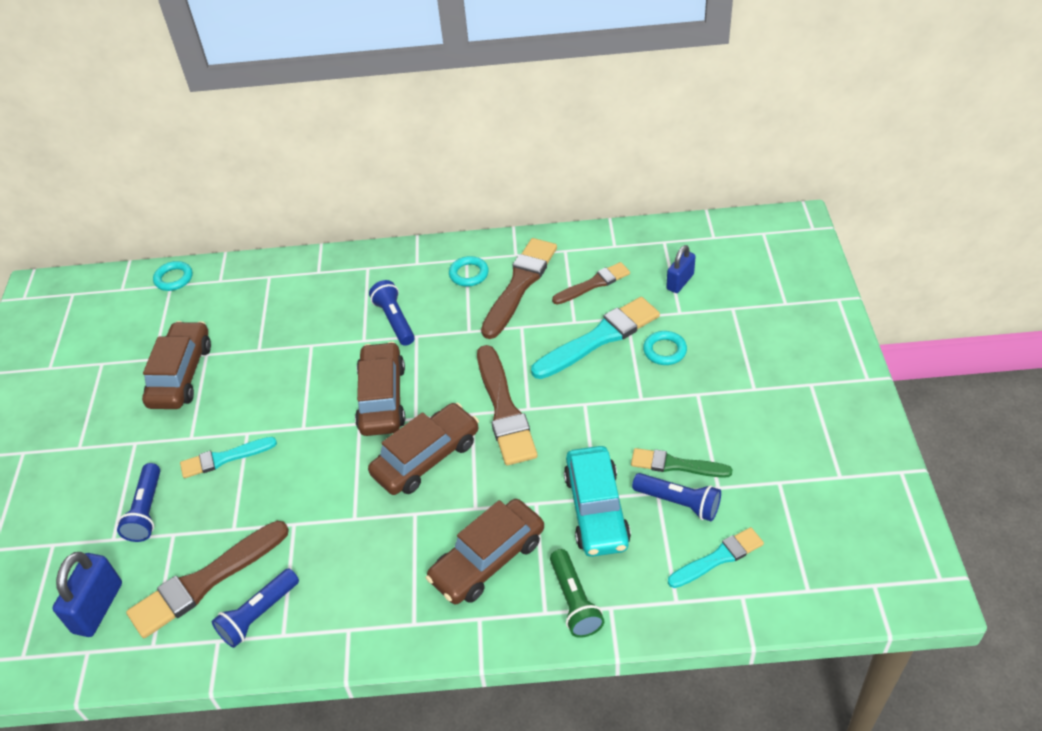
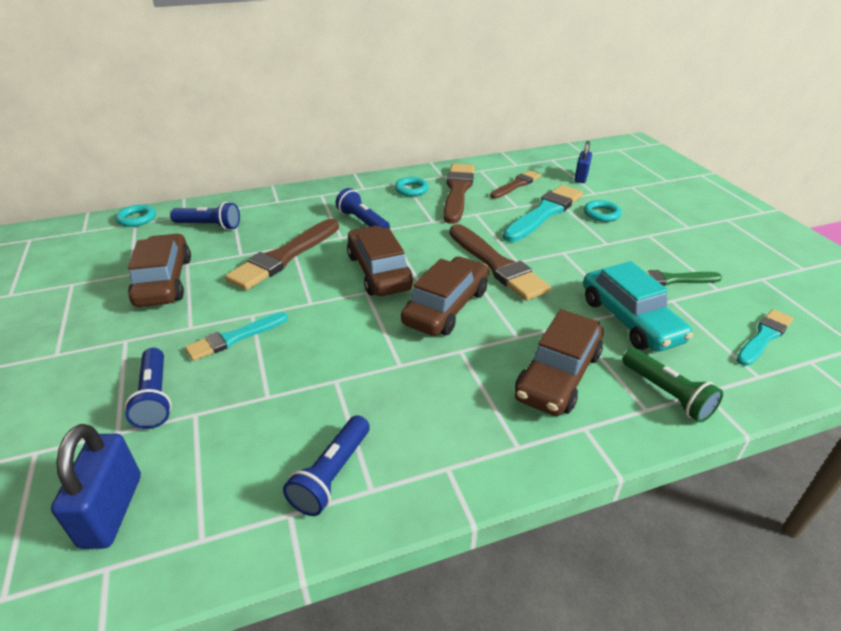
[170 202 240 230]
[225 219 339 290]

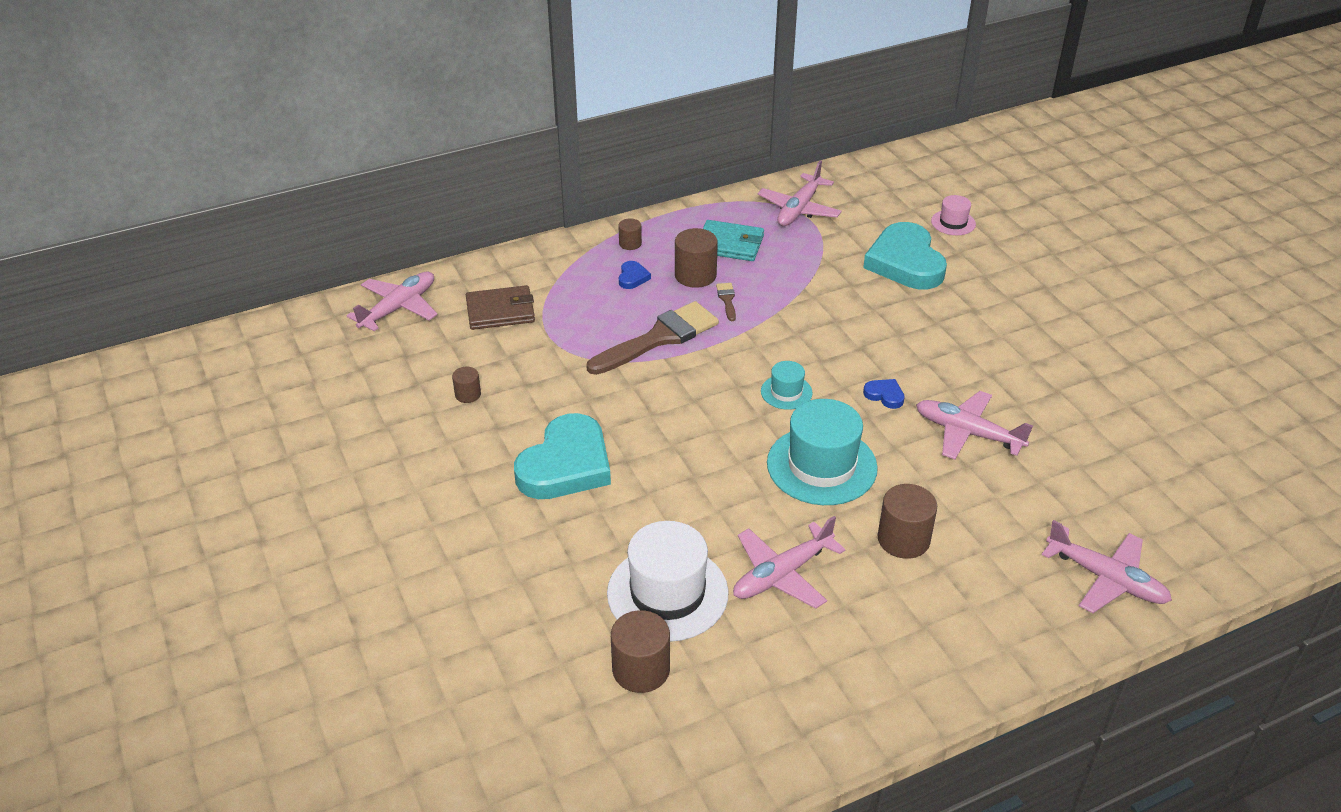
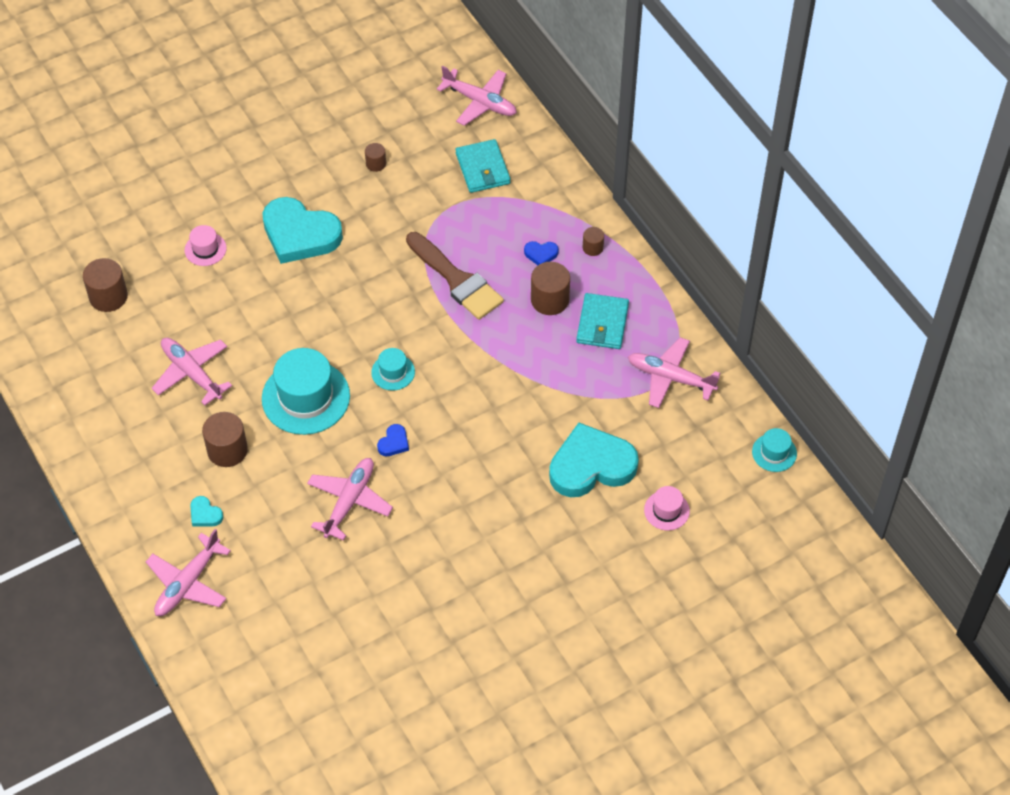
[185 225 227 266]
[190 496 224 526]
[456 139 511 193]
[752 428 797 472]
[607 521 729 642] (first image)
[716 283 736 321] (first image)

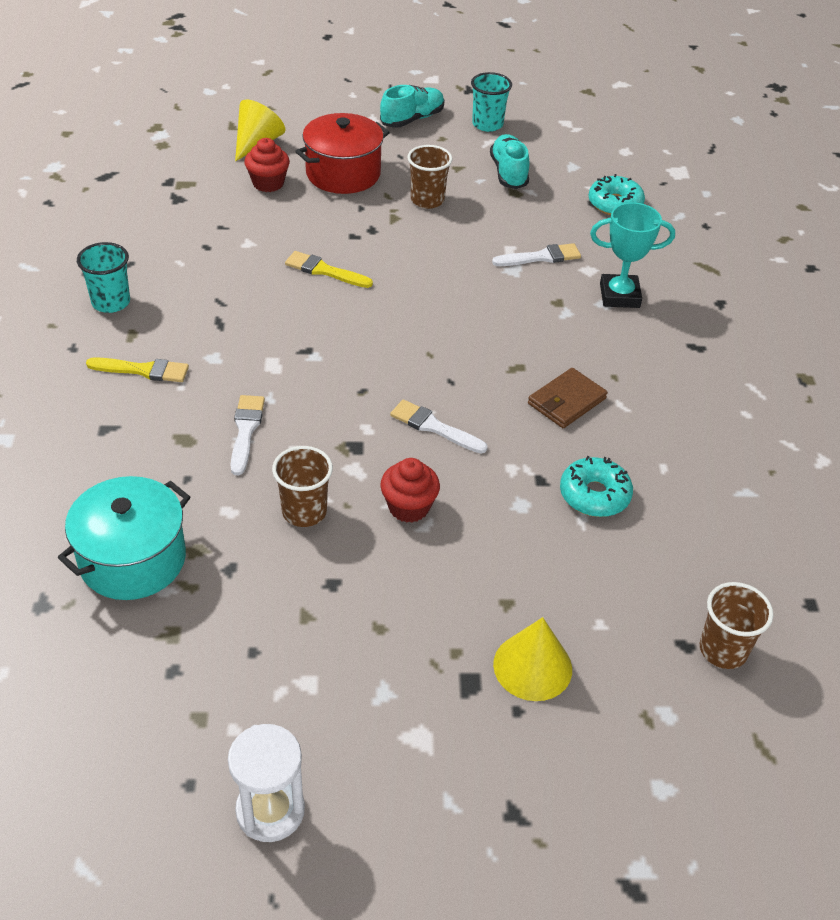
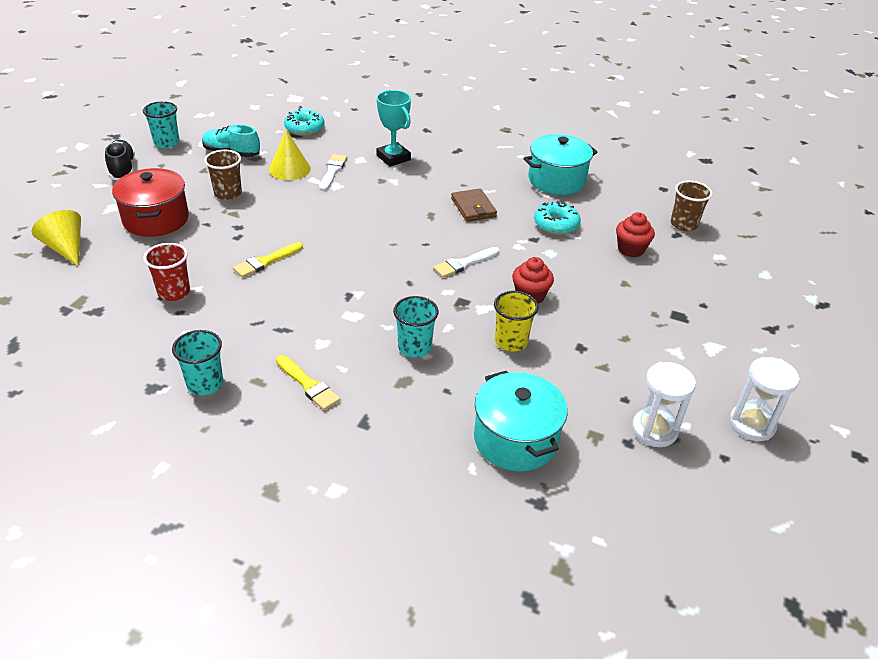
[105 140 135 180]
[144 243 190 301]
[269 129 311 180]
[276 355 341 410]
[376 90 411 167]
[393 296 439 358]
[494 291 538 352]
[523 134 598 195]
[616 212 655 257]
[632 362 696 447]

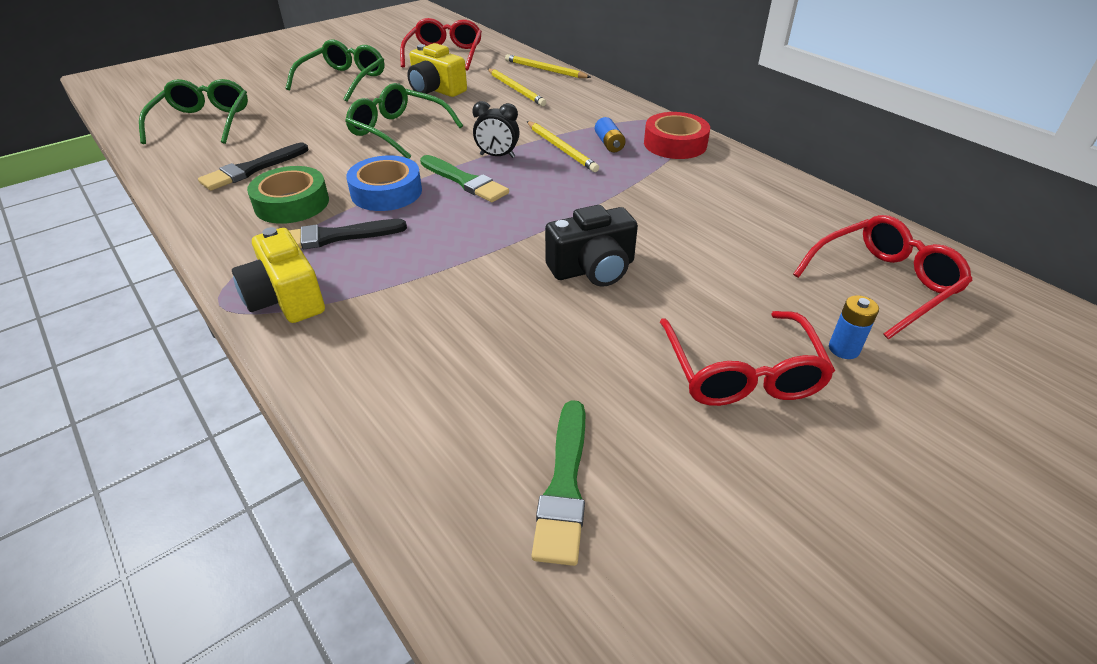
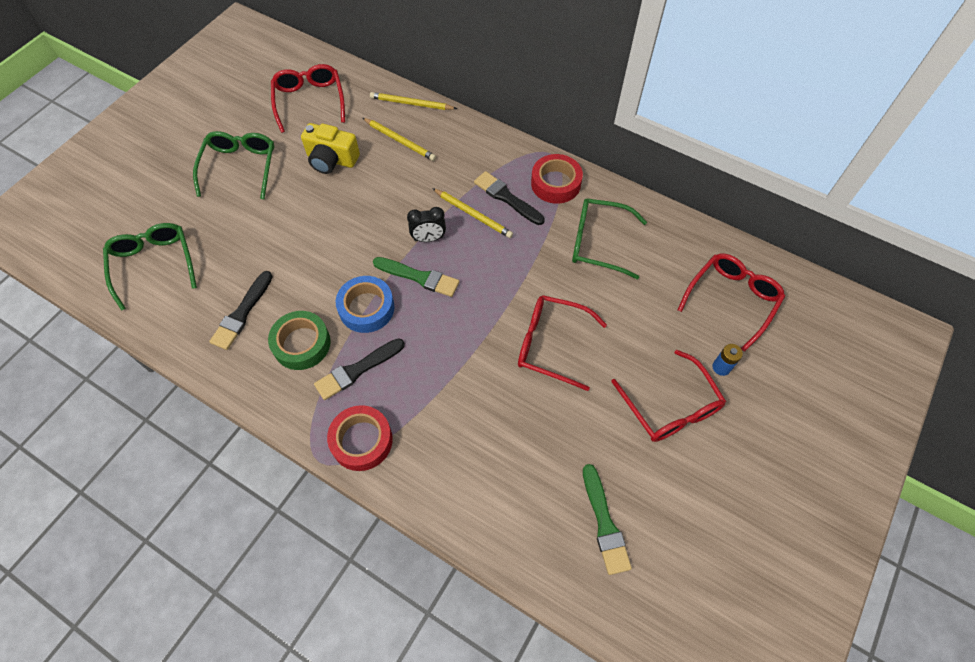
[327 405 393 471]
[474 171 545 225]
[518 295 607 391]
[572 198 647 279]

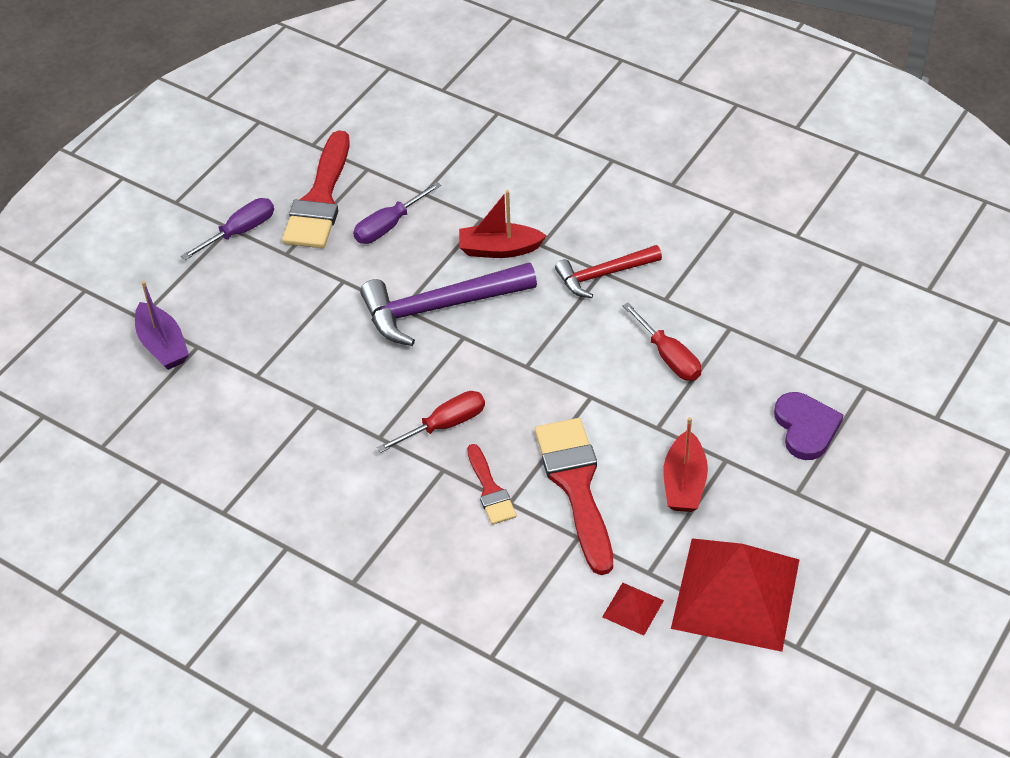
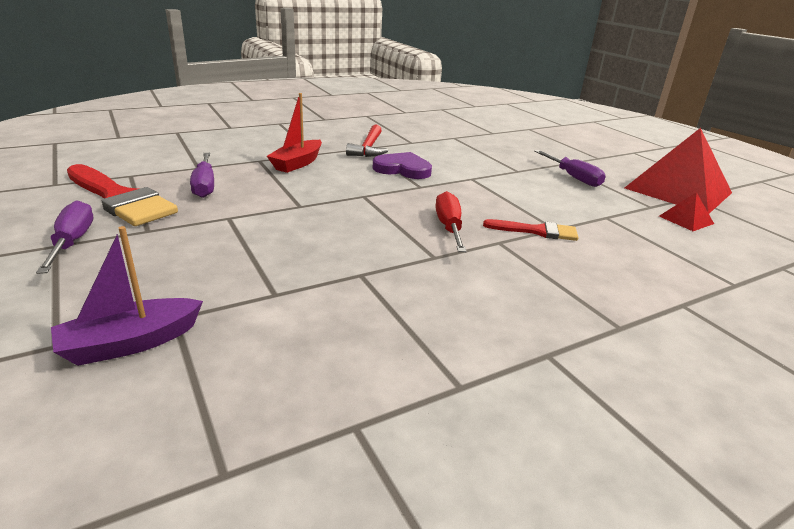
[51 226 203 366]
[373 152 432 179]
[535 150 606 187]
[360 262 537 346] (first image)
[535 418 613 575] (first image)
[623 302 701 381] (first image)

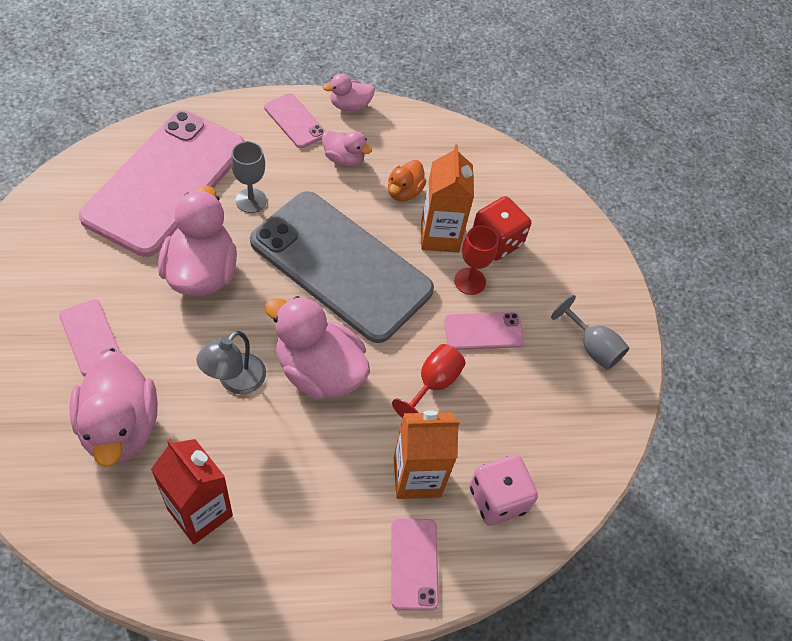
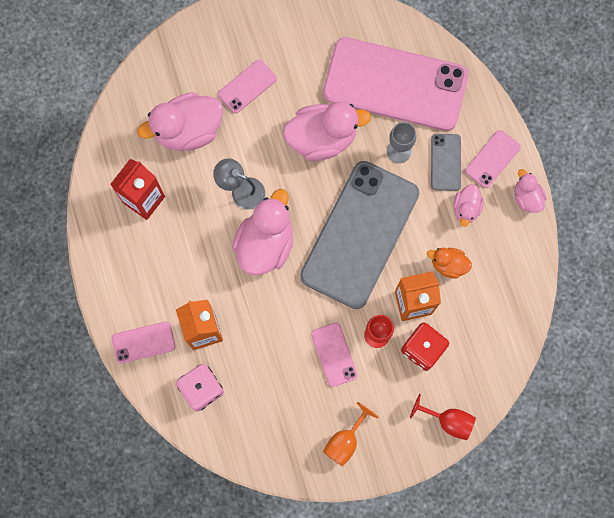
[323 402 379 466]
[410 394 476 440]
[431 134 461 191]

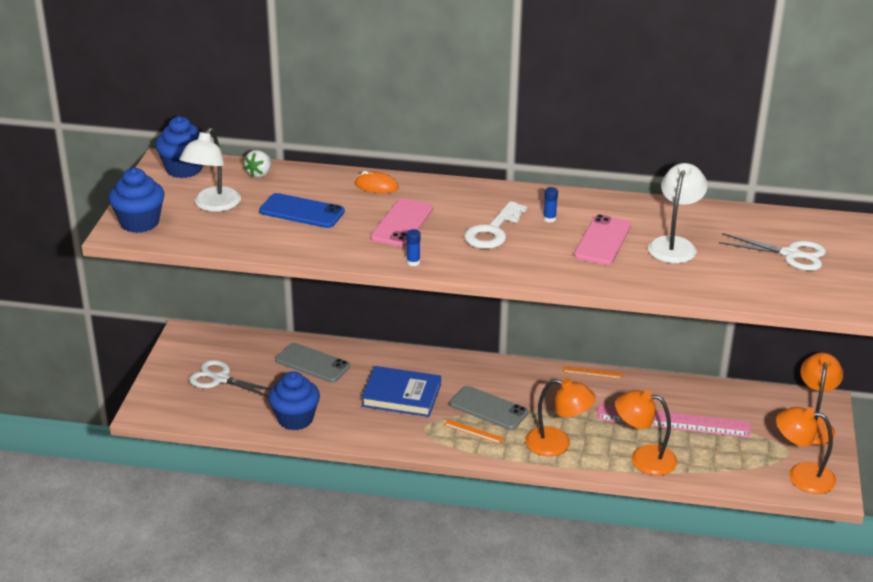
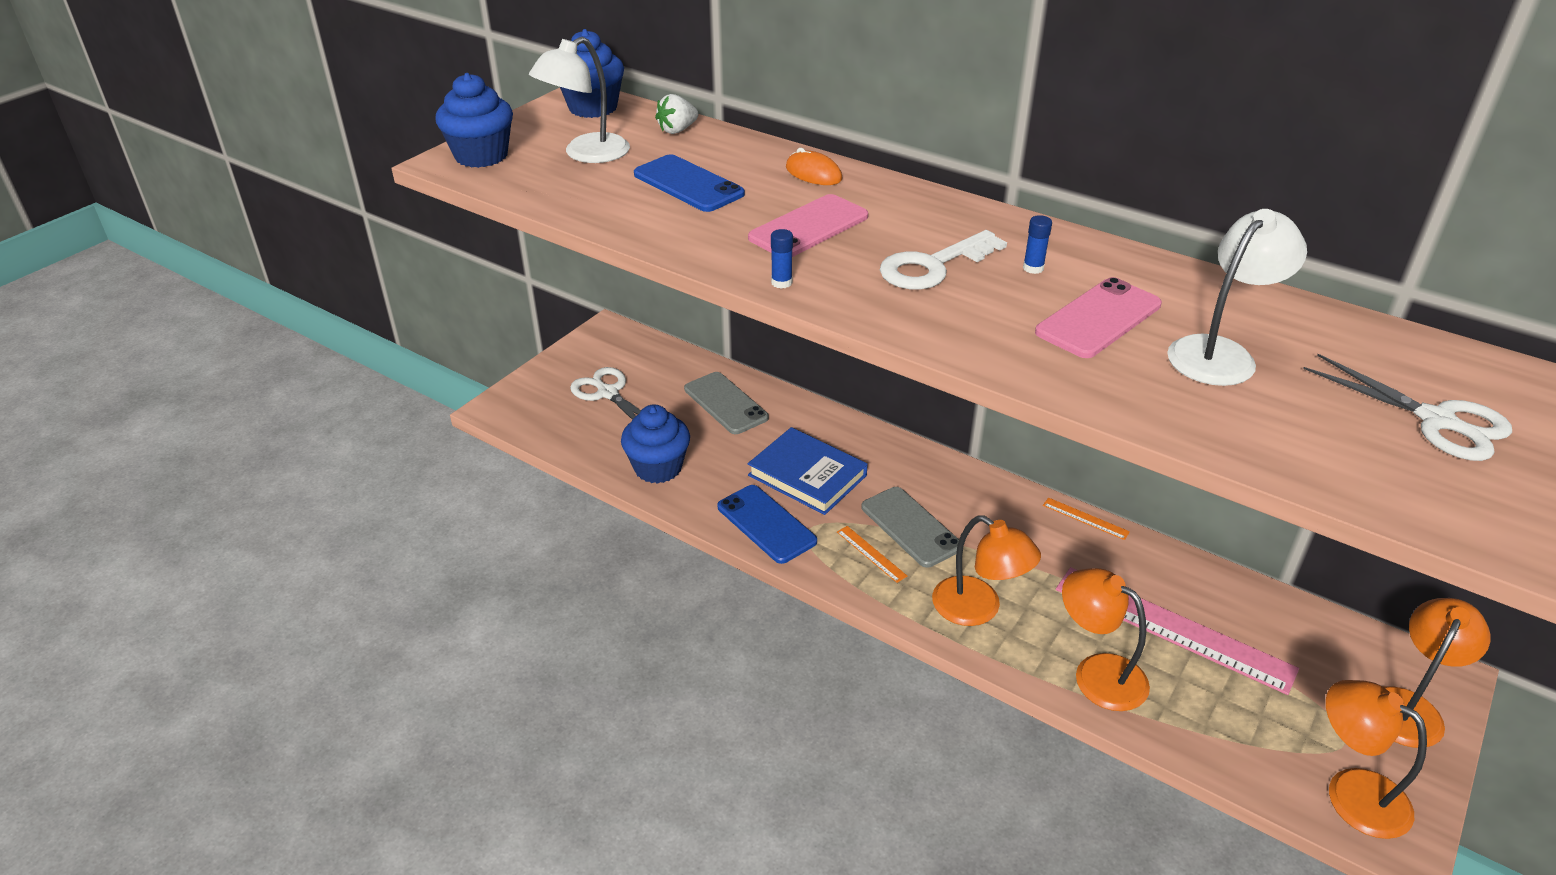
[717 485 817 564]

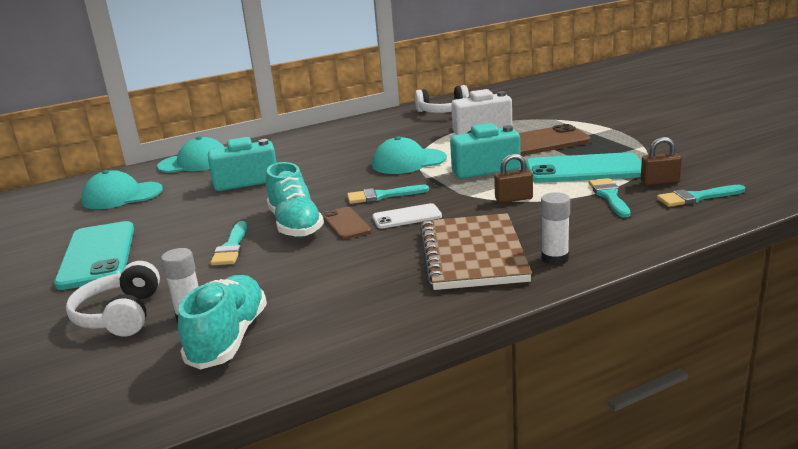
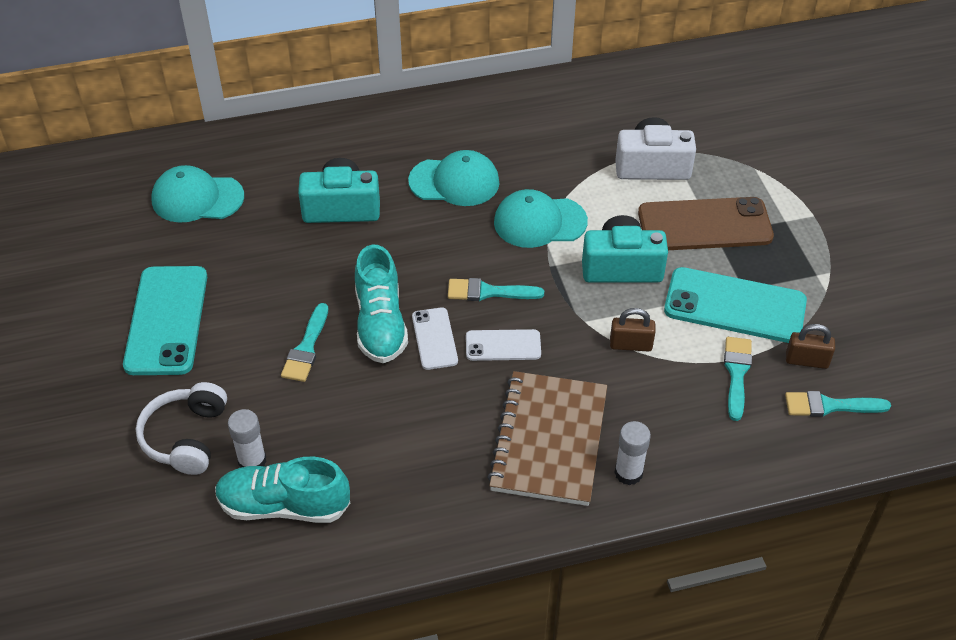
[215 457 350 523]
[408 150 500 206]
[412 308 458 370]
[415 85 469 113] (first image)

